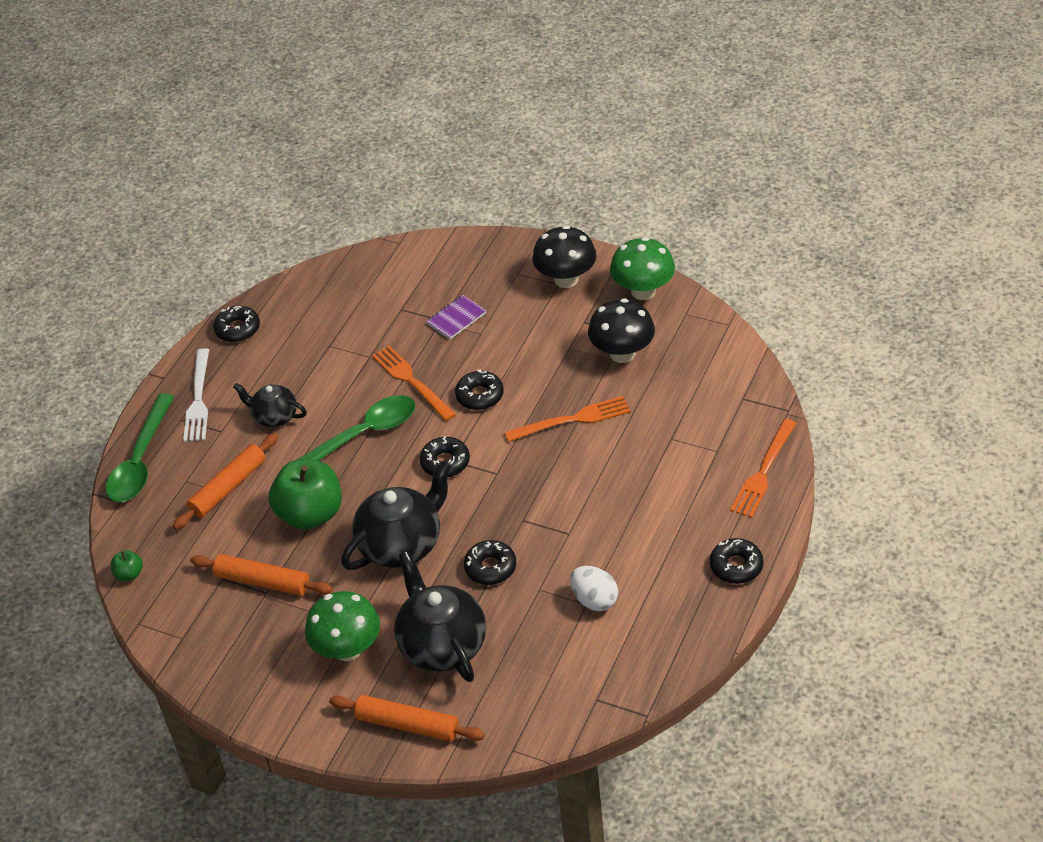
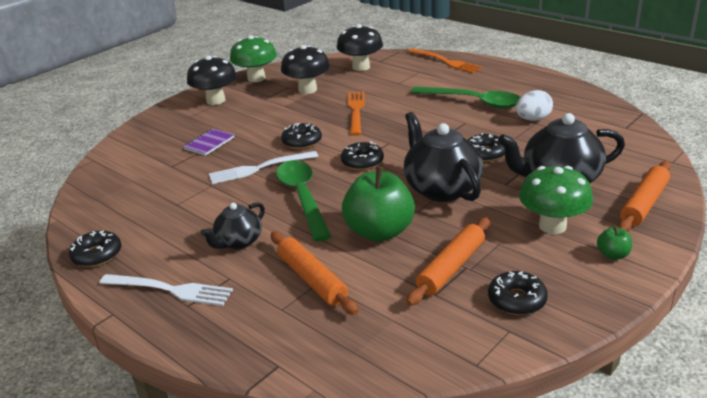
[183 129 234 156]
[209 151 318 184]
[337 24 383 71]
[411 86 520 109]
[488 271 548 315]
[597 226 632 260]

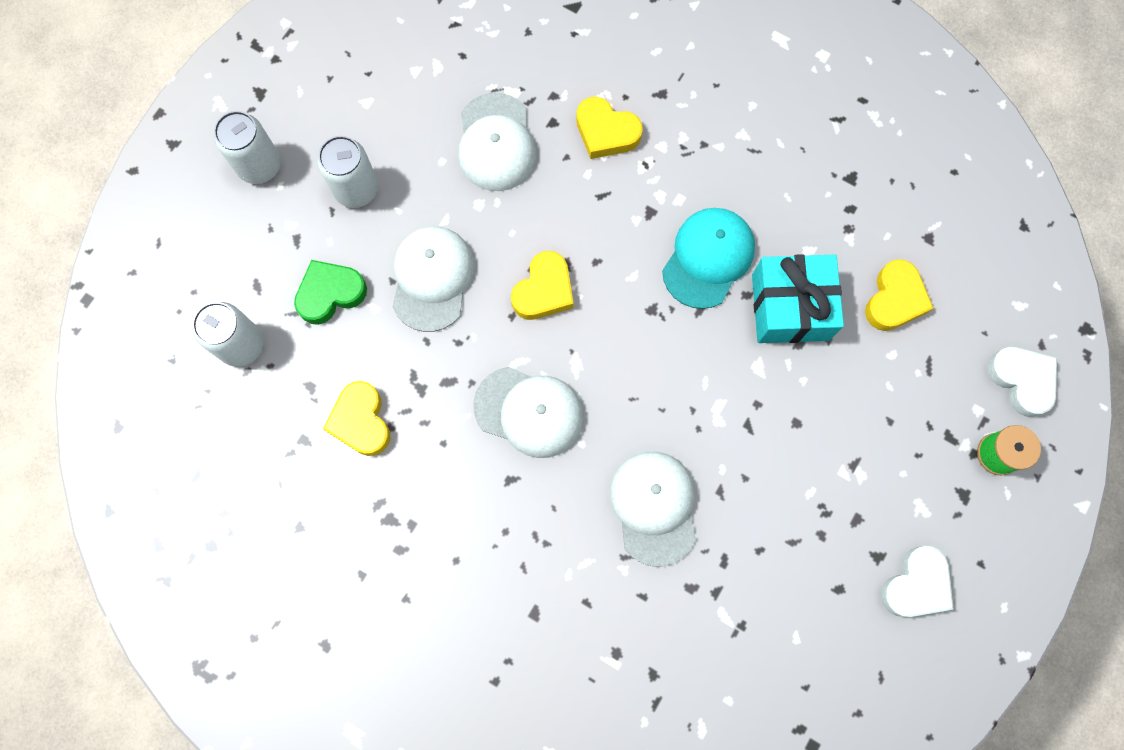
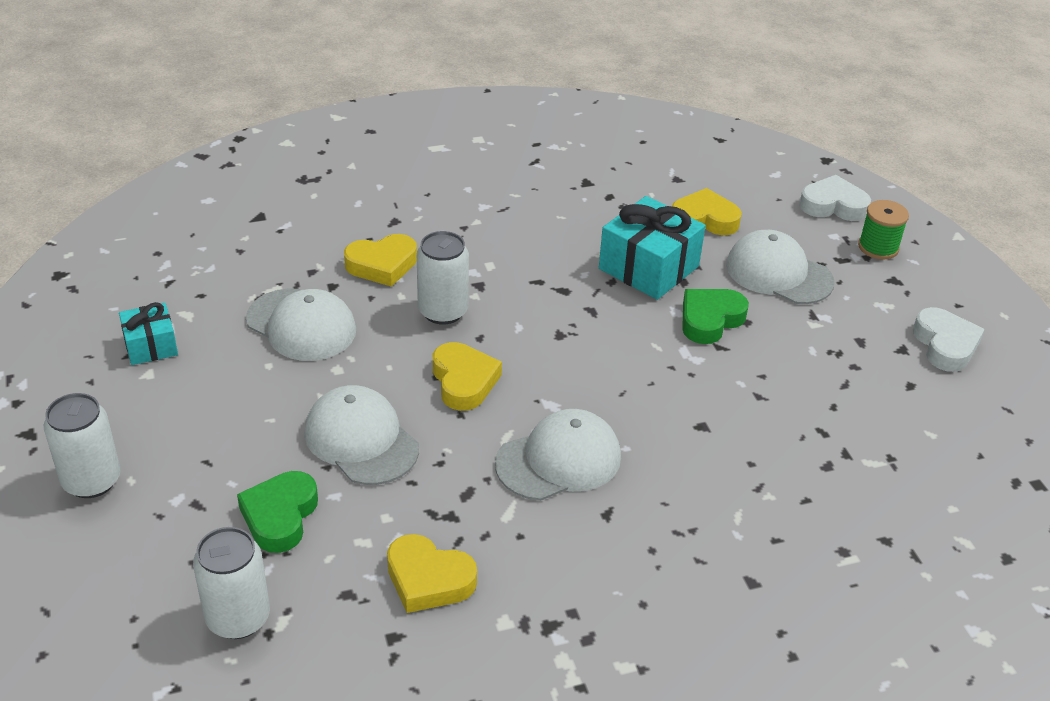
[119 302 178 365]
[417 231 469 325]
[672 188 742 235]
[682 289 749 344]
[726 230 834 304]
[662 208 755 309] (first image)

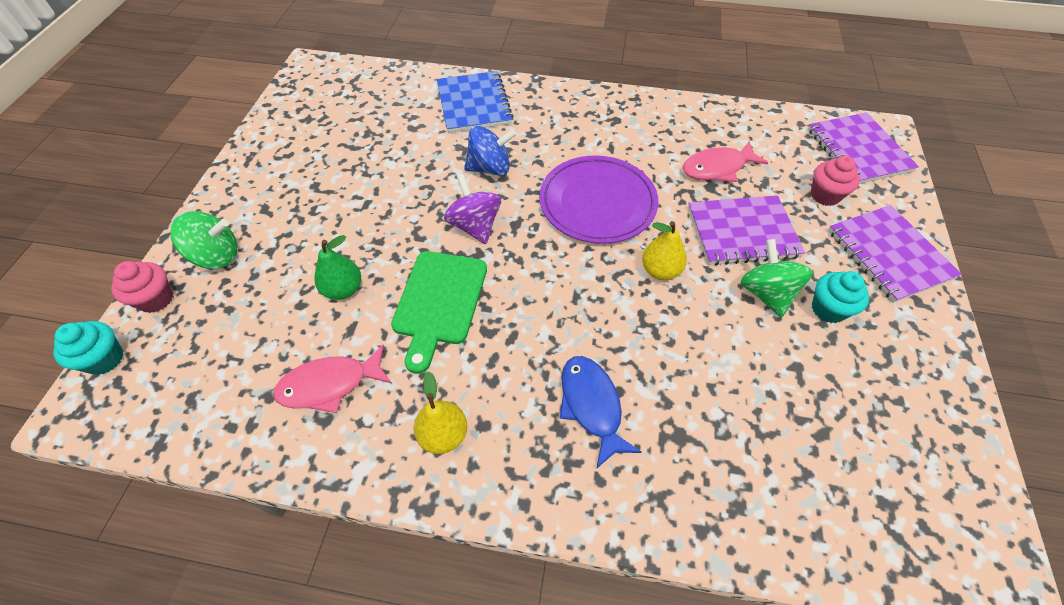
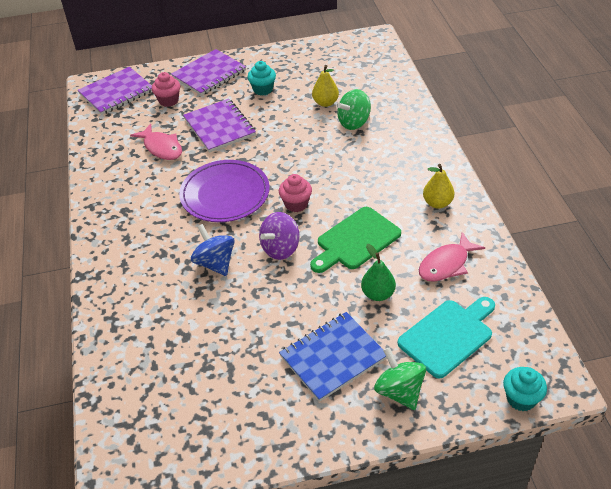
[279 174 312 212]
[279 312 387 402]
[310 207 401 273]
[312 65 339 107]
[337 89 371 130]
[398 297 495 378]
[419 232 485 282]
[560 356 642 469] (first image)

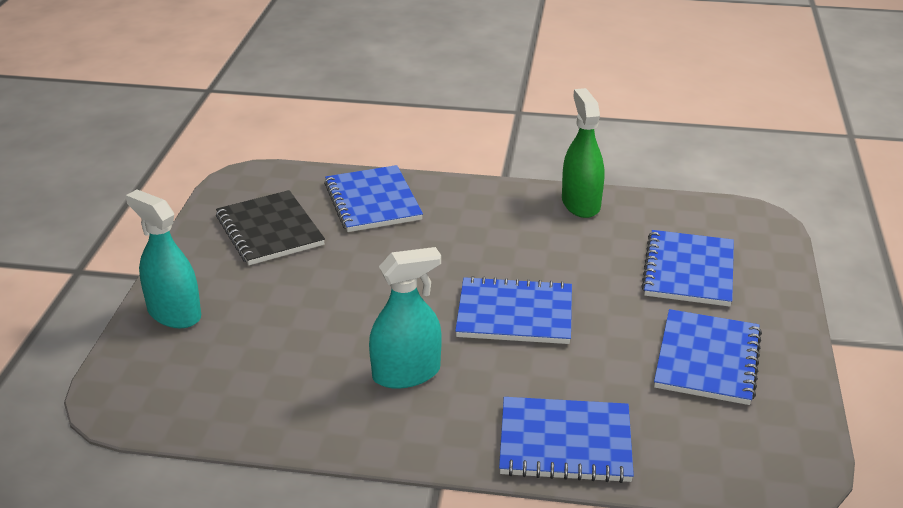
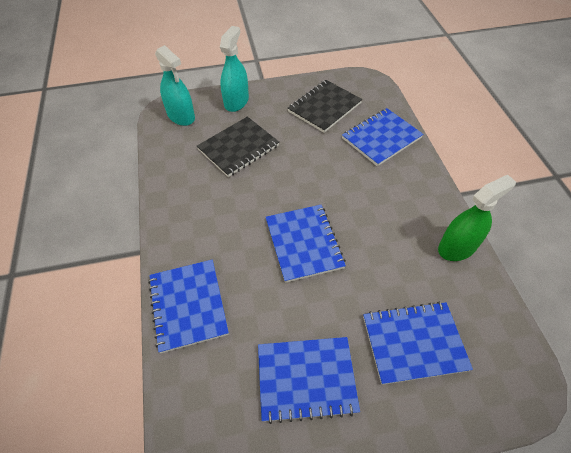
[155 45 195 126]
[197 116 279 177]

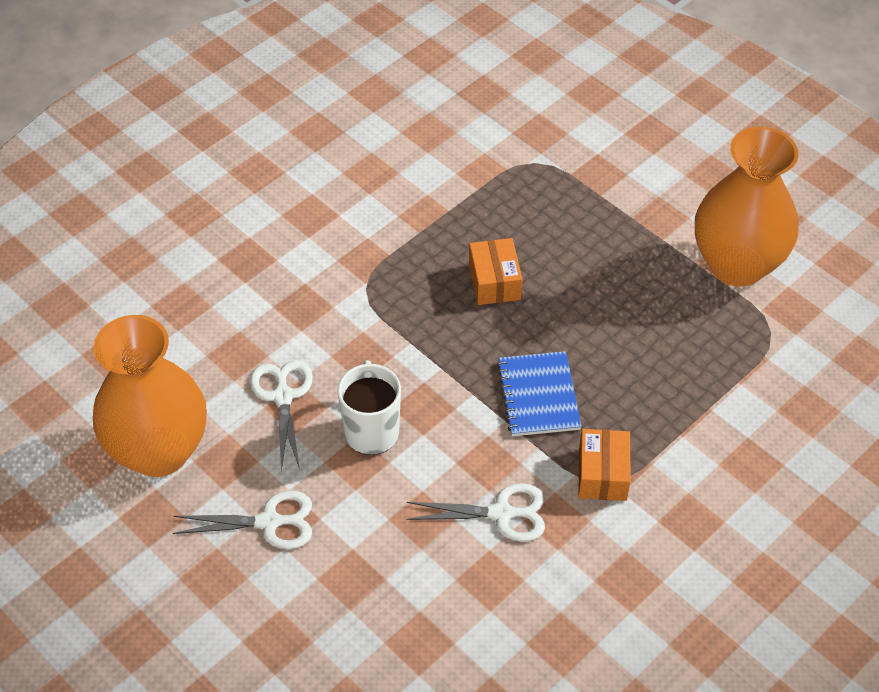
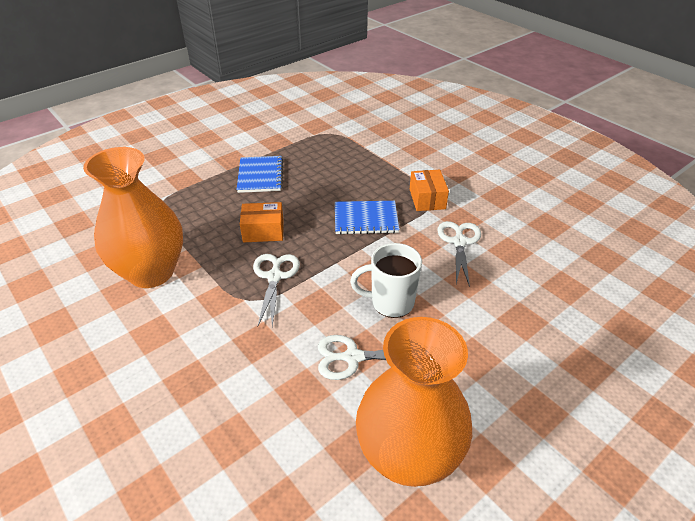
[83 147 183 288]
[237 156 283 193]
[253 254 300 327]
[410 170 449 211]

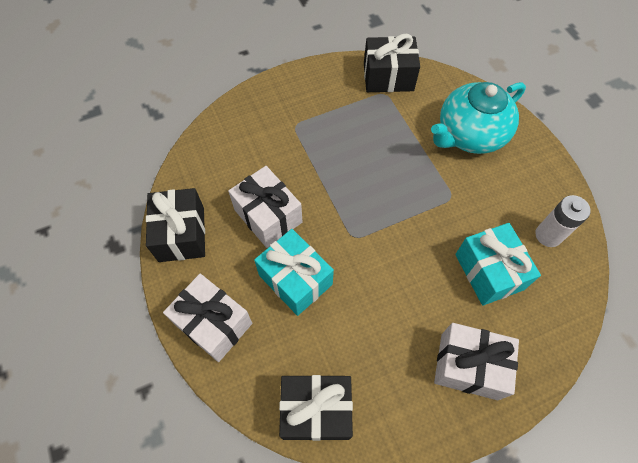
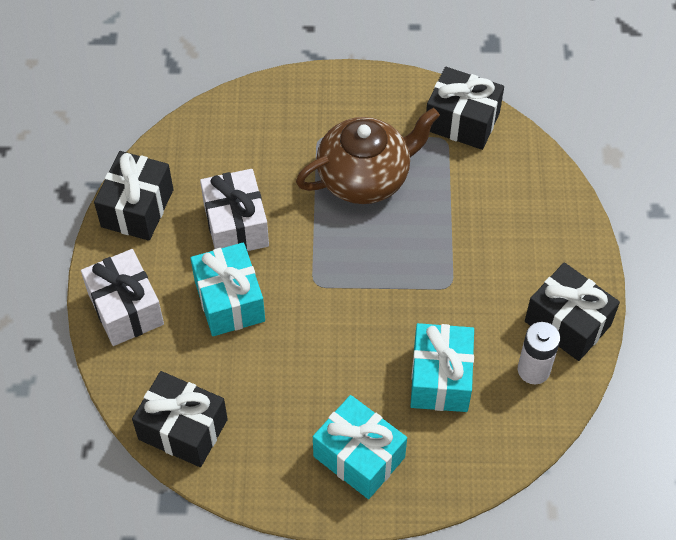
[296 108 440 204]
[313 395 407 499]
[525 262 620 361]
[431 82 526 154] (first image)

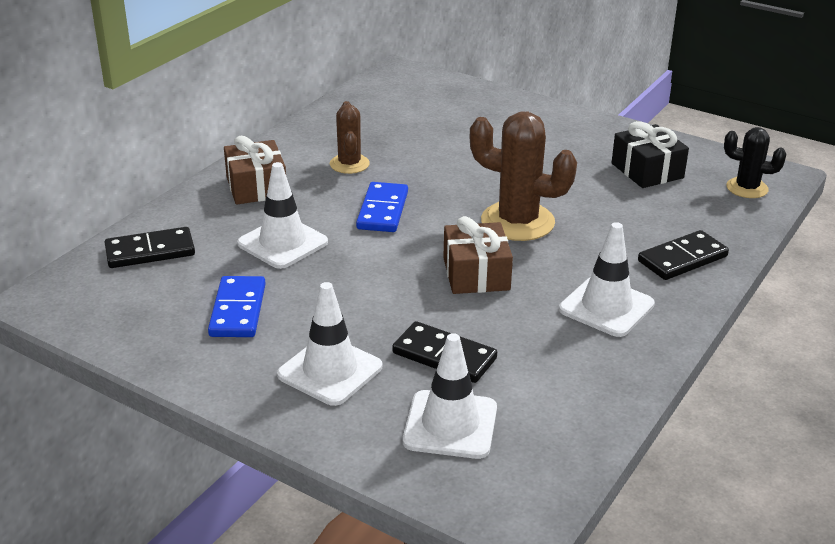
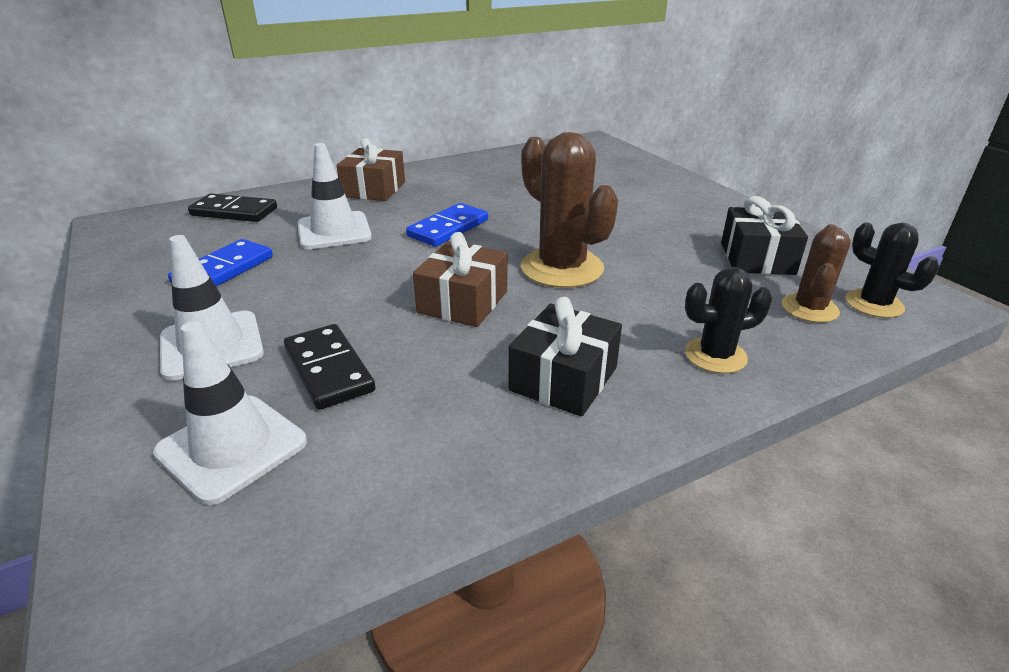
[509 297 622 417]
[685 267 772 374]
[782 224 851 323]

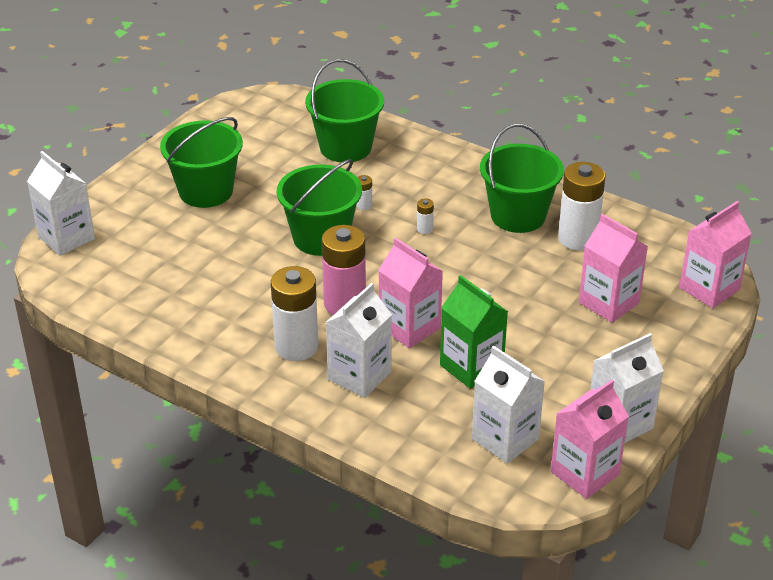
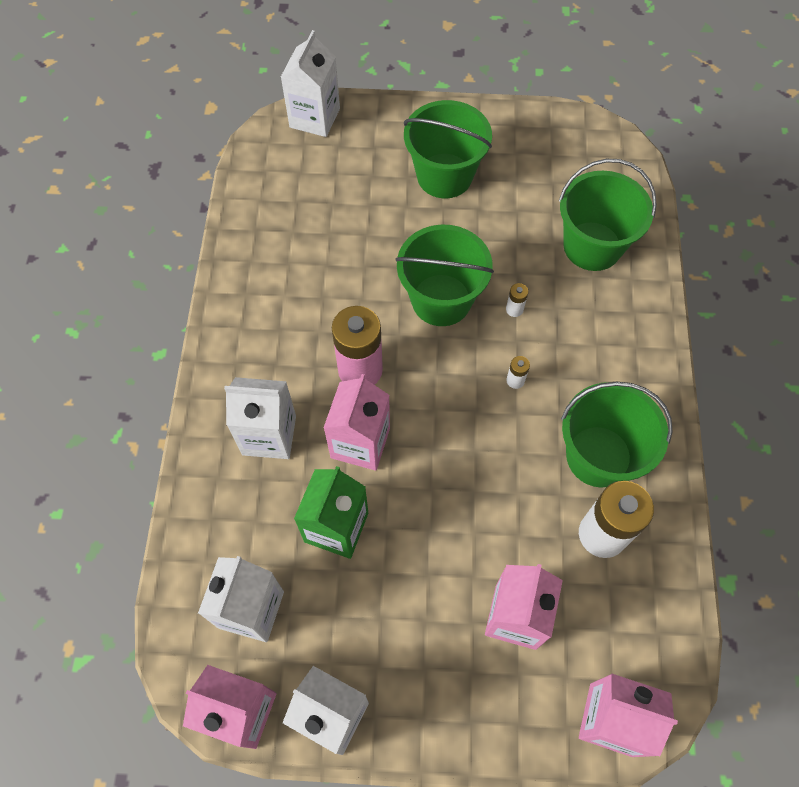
[271 266 318 361] (first image)

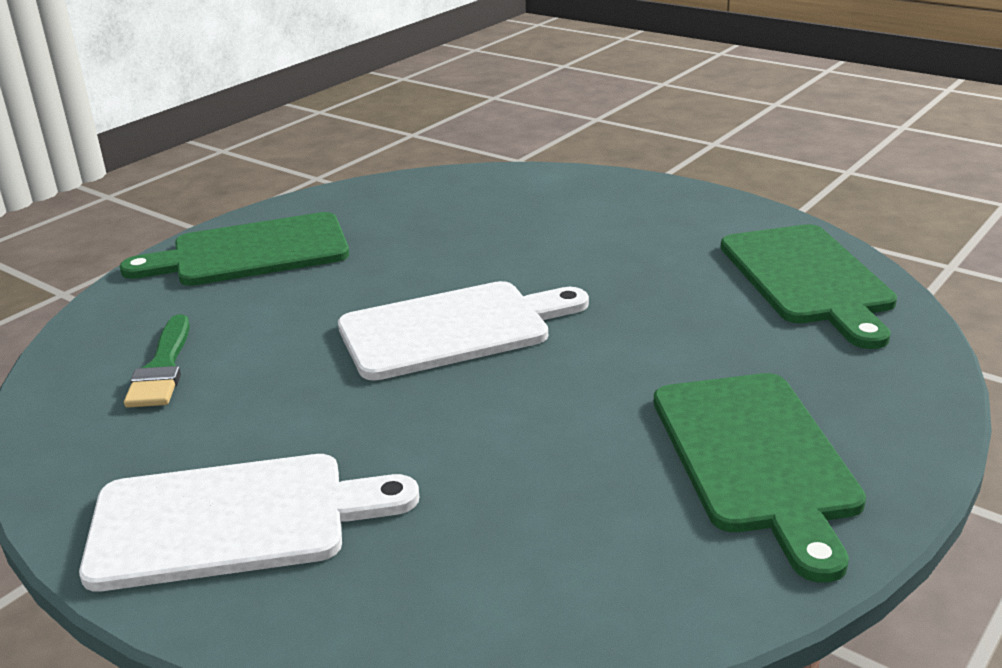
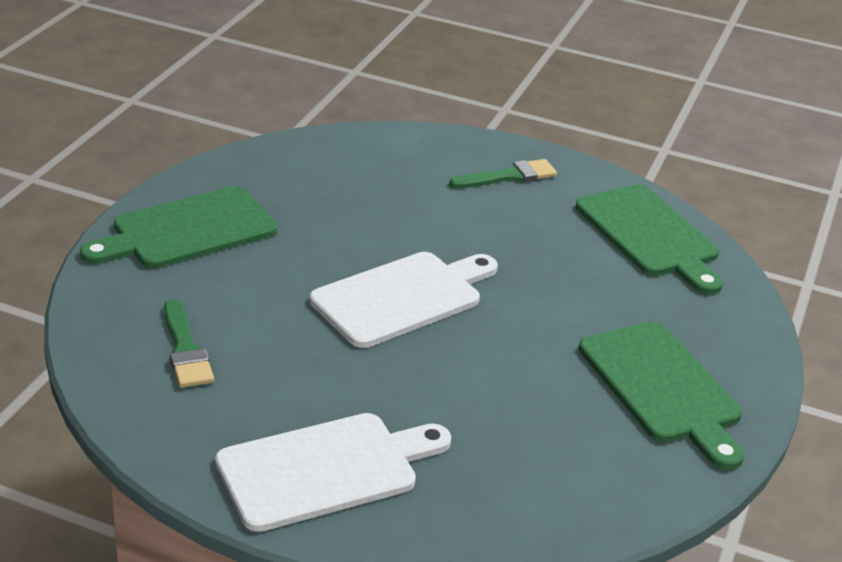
[449 159 557 188]

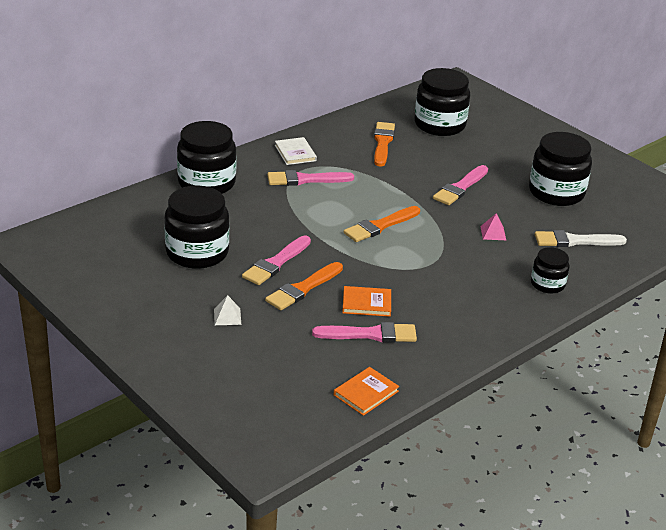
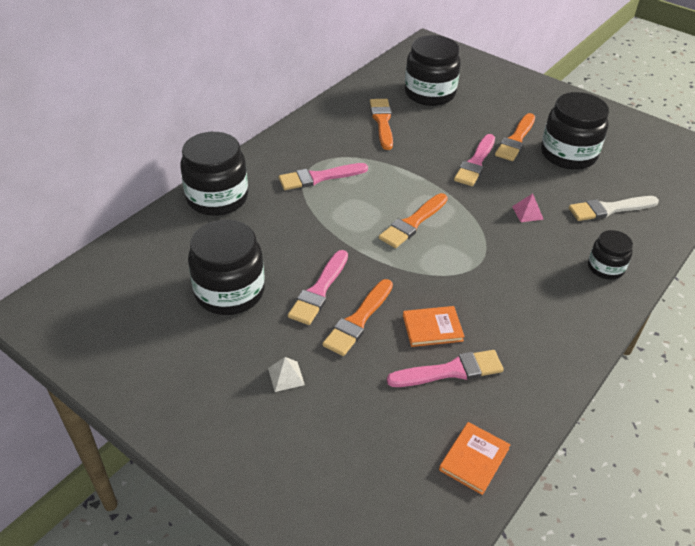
[495 113 535 161]
[275 137 317 165] (first image)

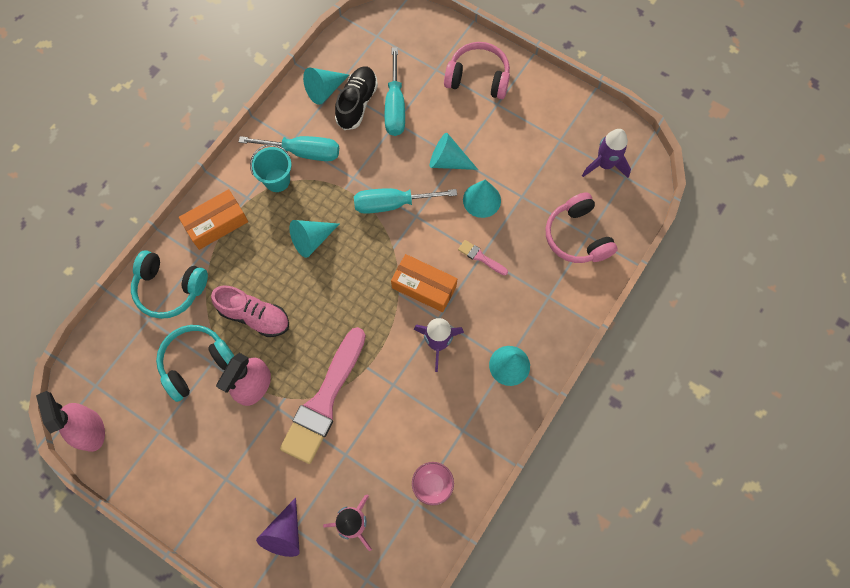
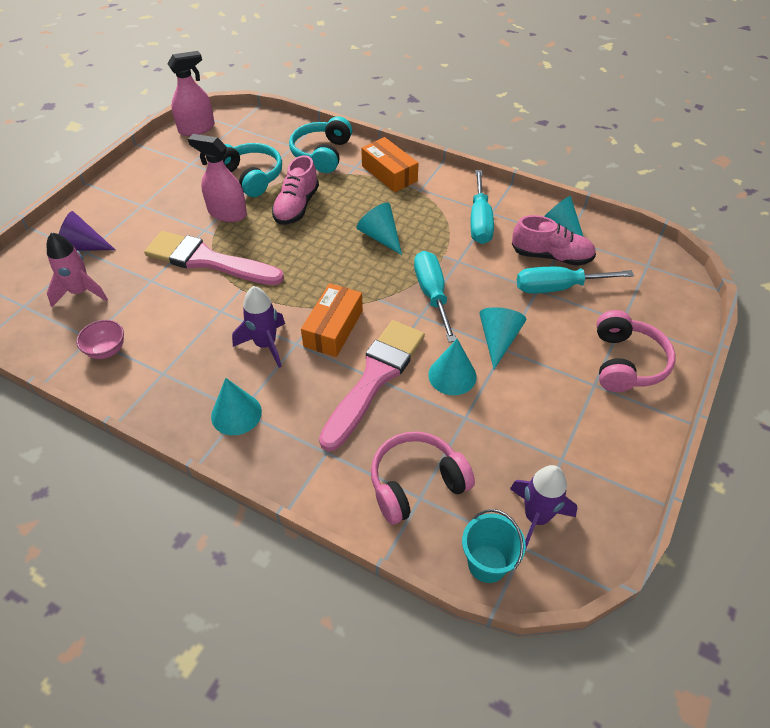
[319 320 425 451]
[462 509 526 583]
[512 215 596 266]

